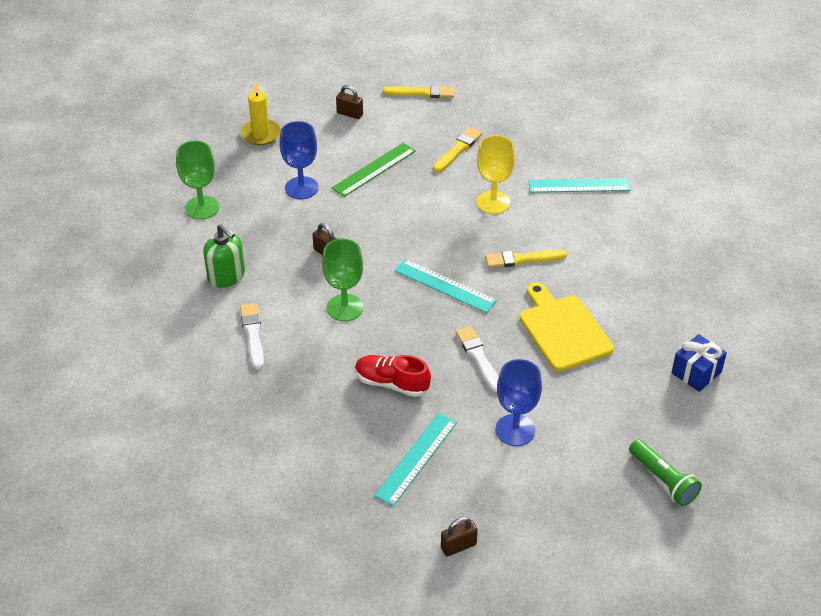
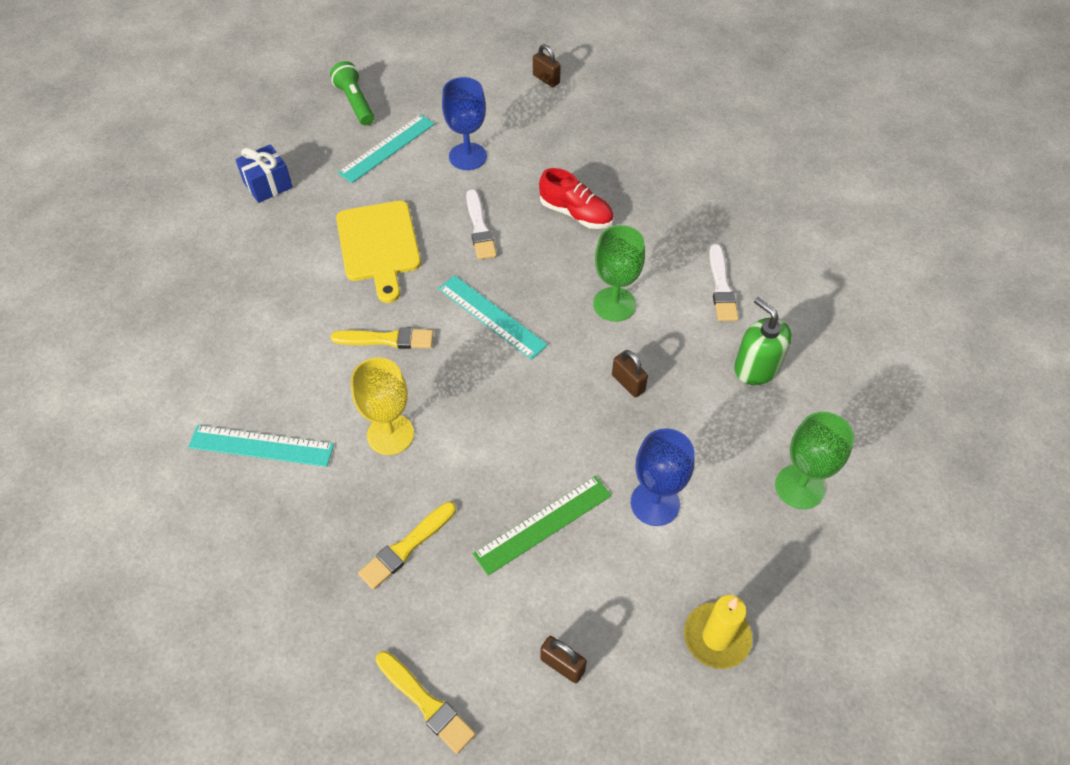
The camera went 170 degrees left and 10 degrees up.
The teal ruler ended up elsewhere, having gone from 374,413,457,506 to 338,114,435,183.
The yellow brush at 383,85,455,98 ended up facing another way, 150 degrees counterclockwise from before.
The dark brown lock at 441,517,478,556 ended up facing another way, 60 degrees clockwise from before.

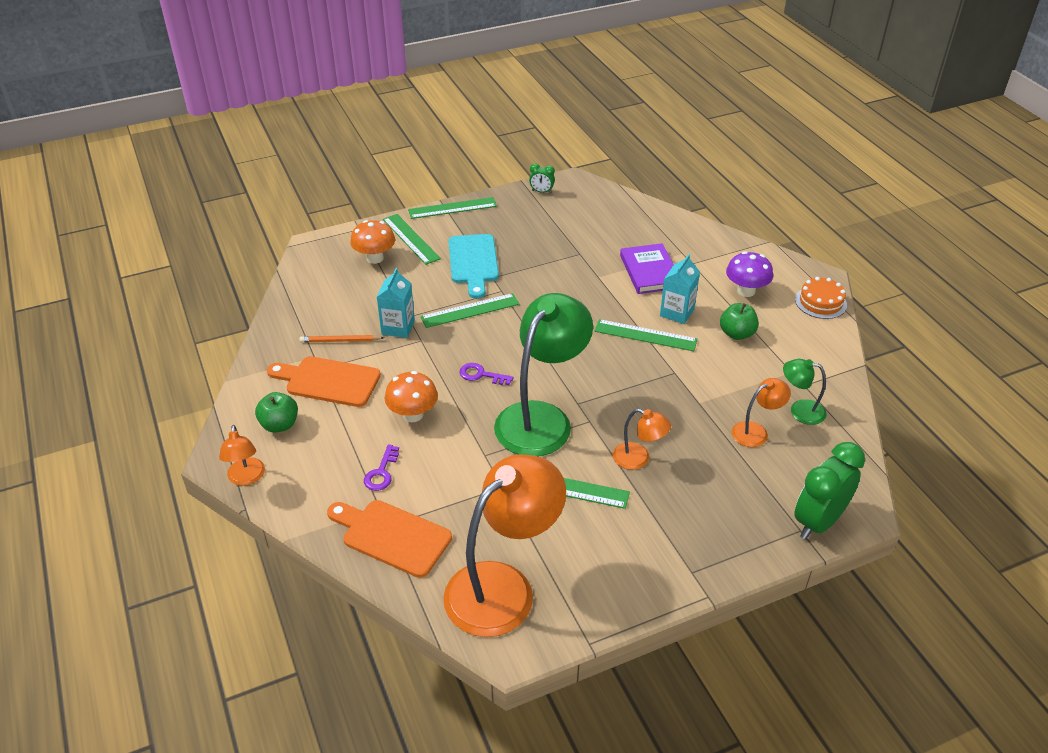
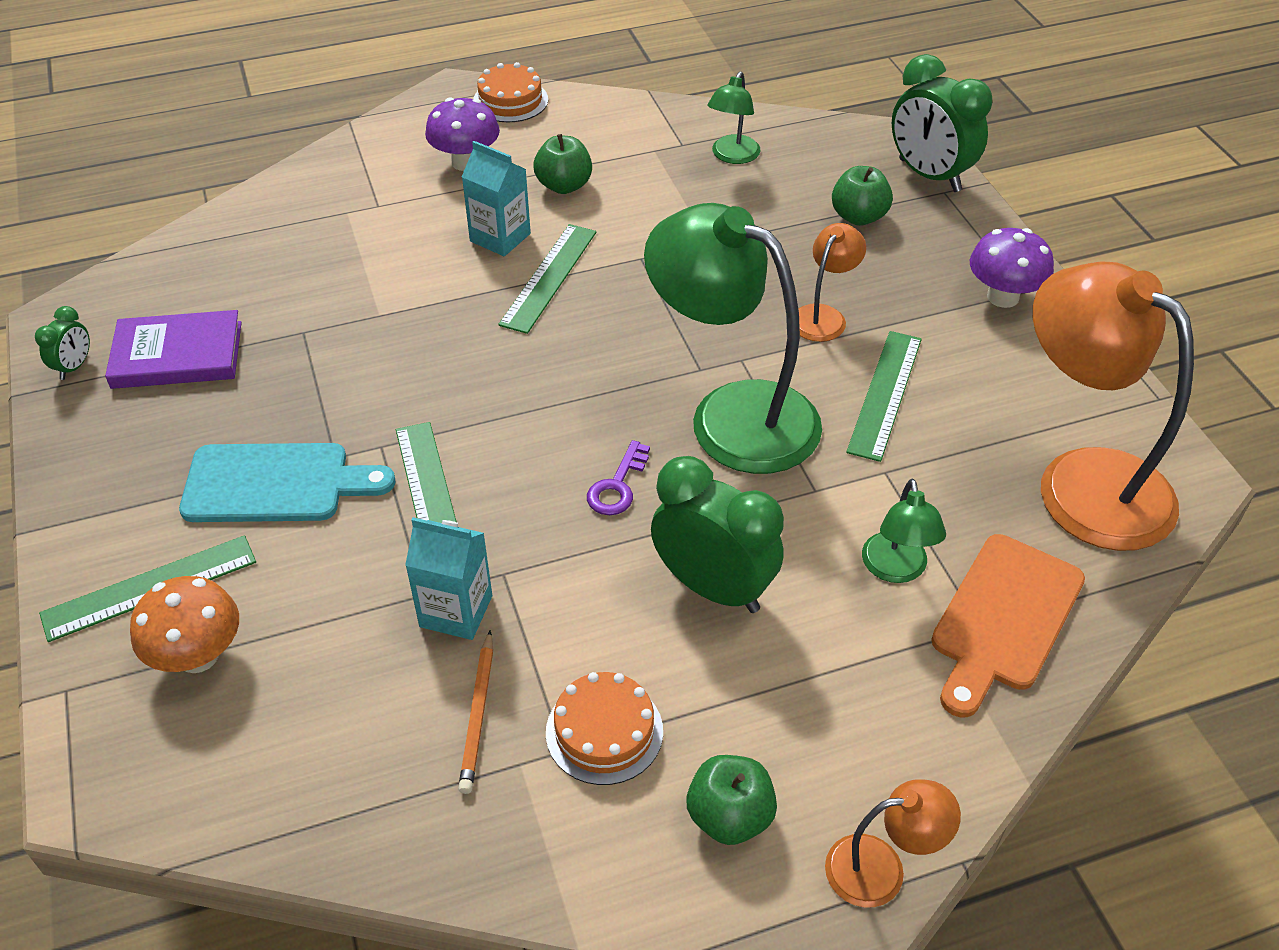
The camera went 85 degrees left and 5 degrees up.
The purple hardback ended up elsewhere, having gone from 620,243,674,294 to 105,310,242,389.
Where the bright orange bread board stood at 267,356,381,407, the bright orange cake came to stand at 546,672,663,785.
Where the bright orange mushroom stood at 384,371,438,422, the emerald clock came to stand at 651,456,784,613.
The second view gained the emerald apple at 832,166,893,226.
The second view gained the emerald lamp at 862,479,946,583.
The second view gained the purple mushroom at 970,228,1054,308.
The second view lost the purple key at 364,444,399,491.
The second view lost the emerald ruler at 408,197,497,219.
The second view lost the bright orange lamp at 732,378,791,447.

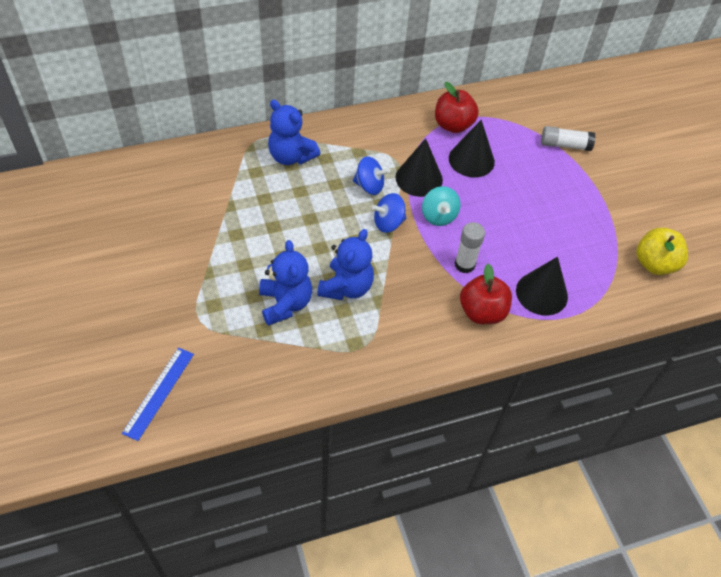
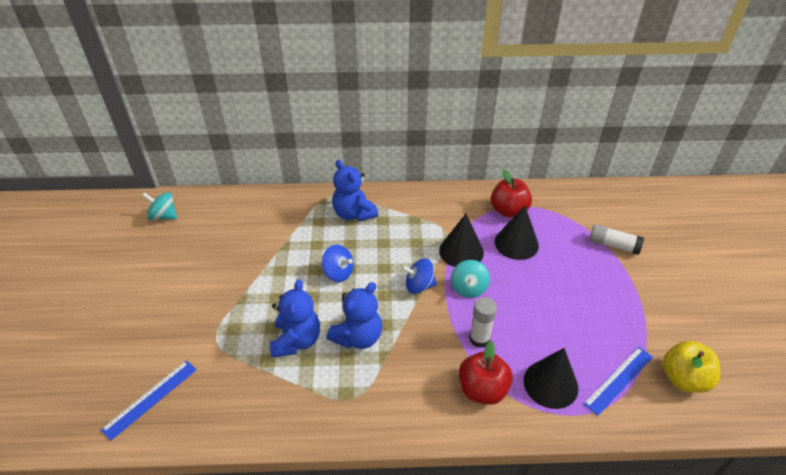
The camera went 20 degrees right and 10 degrees down.
The second view gained the teal toy top at 142,192,177,220.
The cobalt toy top ended up elsewhere, having gone from 353,156,390,195 to 322,245,353,282.
The second view gained the cobalt ruler at 583,347,653,416.

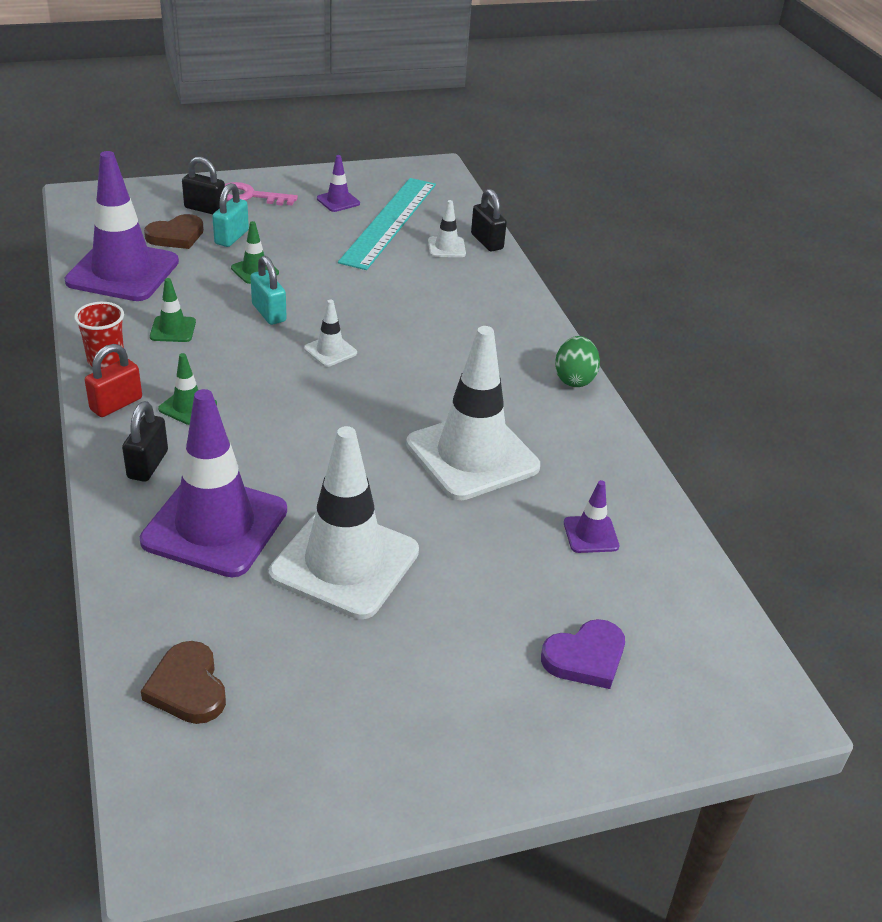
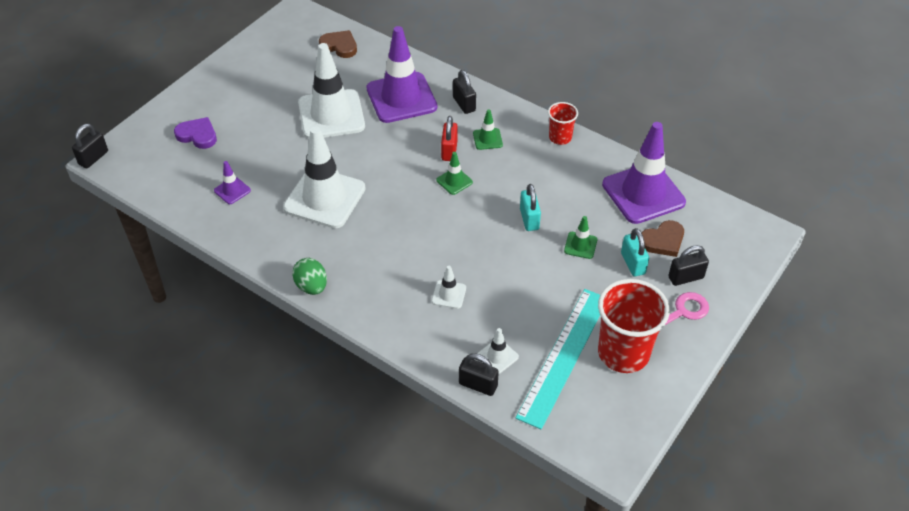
The camera went 145 degrees right and 10 degrees up.
The second view gained the black lock at 72,124,108,168.
The purple heart at 541,619,625,689 ended up facing another way, 90 degrees clockwise from before.
The pure white safety cone ended up elsewhere, having gone from 304,300,357,367 to 432,266,466,309.
The emerald safety cone ended up elsewhere, having gone from 150,278,196,342 to 437,152,473,195.
The crimson lock ended up elsewhere, having gone from 85,344,142,417 to 441,116,458,161.
The teal ruler at 338,178,436,270 ended up facing another way, 45 degrees clockwise from before.
The teal lock at 250,256,287,325 ended up facing another way, 60 degrees clockwise from before.
Where the purple safety cone stood at 317,155,360,212, the crimson beaker came to stand at 598,279,670,373.
The dark brown heart at 144,214,204,249 ended up facing another way, 135 degrees counterclockwise from before.

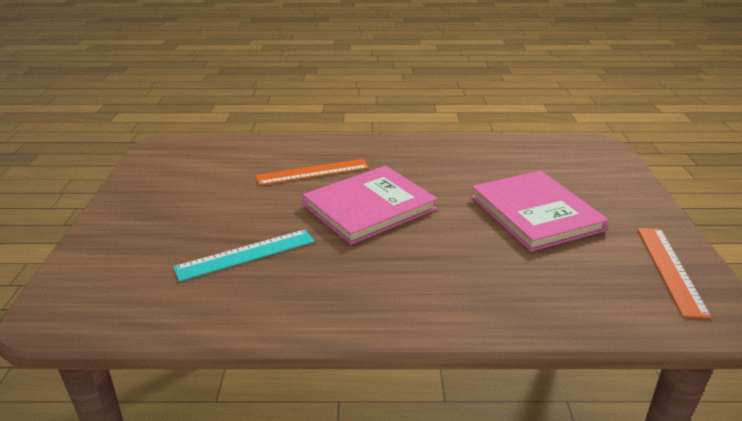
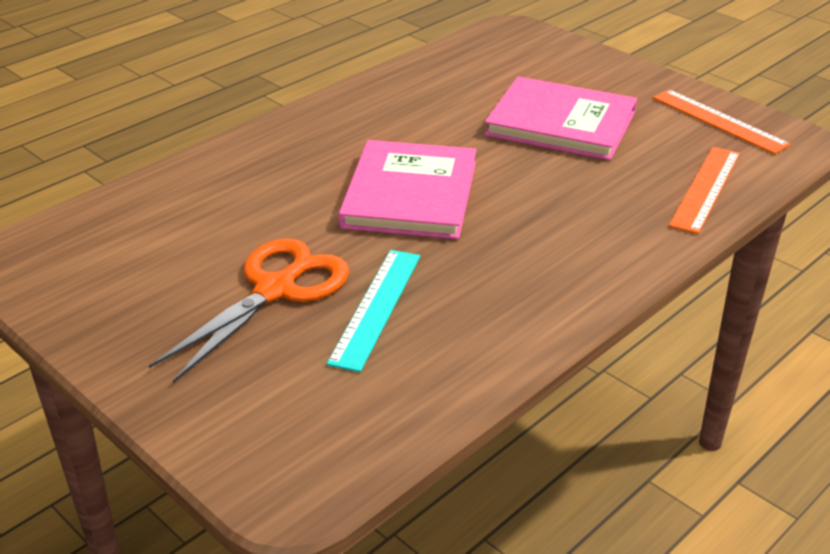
The camera went 45 degrees left and 5 degrees up.
The second view gained the bright orange scissors at 149,238,349,383.
The bright orange ruler ended up elsewhere, having gone from 256,159,369,185 to 669,147,740,234.

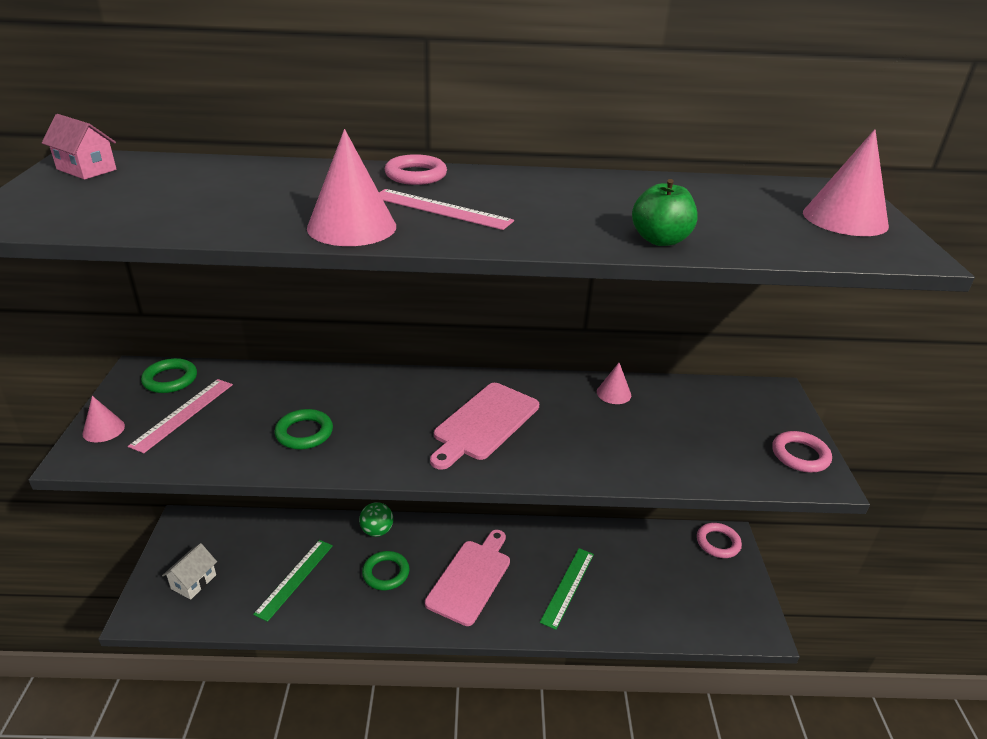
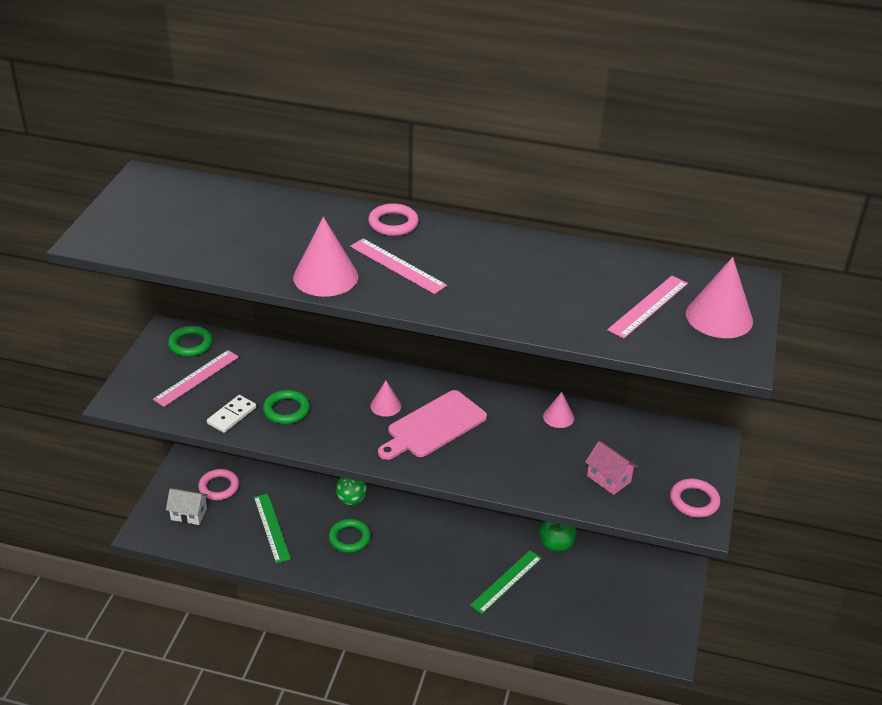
The camera went 15 degrees right and 5 degrees up.
The pure white cottage at 162,543,217,600 ended up facing another way, 60 degrees clockwise from before.
The pink torus ended up elsewhere, having gone from 697,523,742,558 to 198,469,239,500.
The second view gained the pure white domino at 207,395,256,433.
The emerald ruler at 253,540,333,622 ended up facing another way, 60 degrees counterclockwise from before.
The pink cone shape ended up elsewhere, having gone from 83,396,125,442 to 370,380,401,417.
The emerald apple ended up elsewhere, having gone from 632,179,698,246 to 539,521,576,552.
The pink cottage ended up elsewhere, having gone from 42,114,117,180 to 585,441,638,495.
The second view gained the pink ruler at 607,276,688,339.
The second view lost the pink bread board at 425,530,510,626.

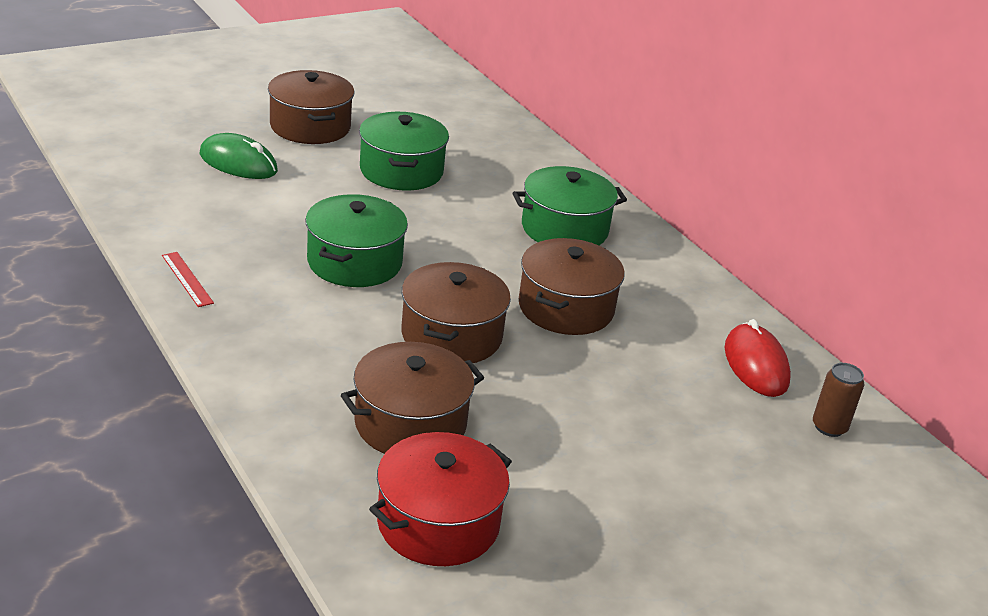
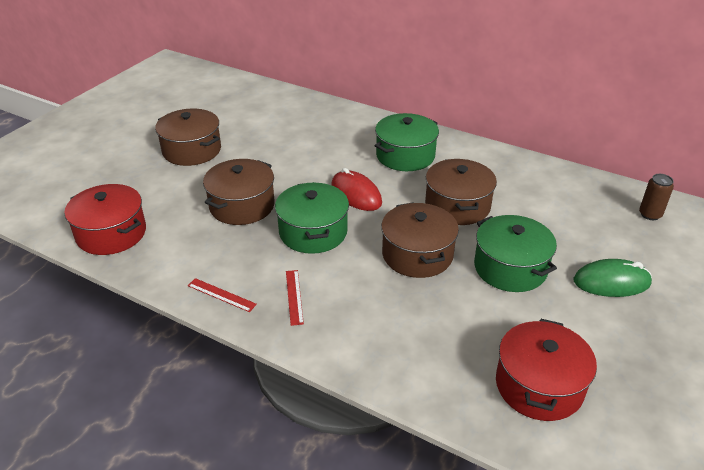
The camera went 25 degrees left and 5 degrees up.
The second view gained the crimson stockpot at 65,184,146,255.
The dark brown stockpot ended up elsewhere, having gone from 341,342,484,454 to 203,159,275,225.
The second view gained the crimson ruler at 286,270,304,326.
The crimson mouse ended up elsewhere, having gone from 725,319,791,397 to 331,168,382,211.
The emerald stockpot ended up elsewhere, having gone from 359,112,449,190 to 474,215,557,292.
The emerald mouse ended up elsewhere, having gone from 200,133,278,179 to 574,259,652,297.

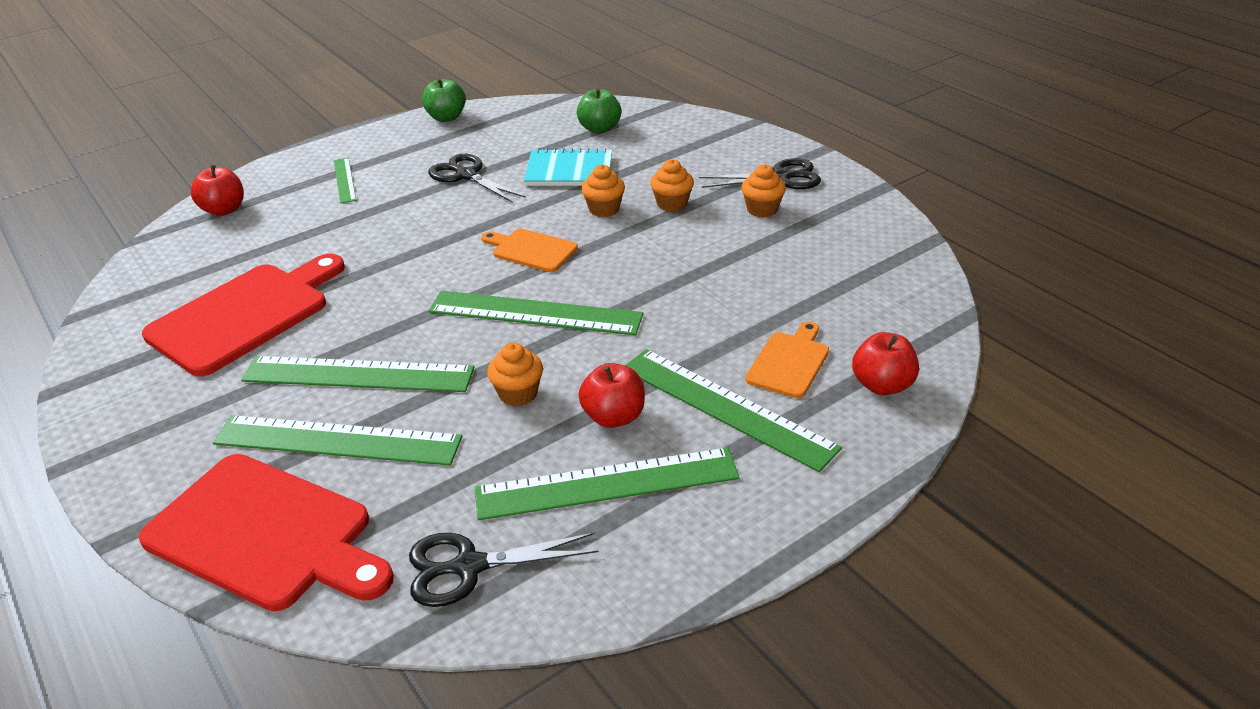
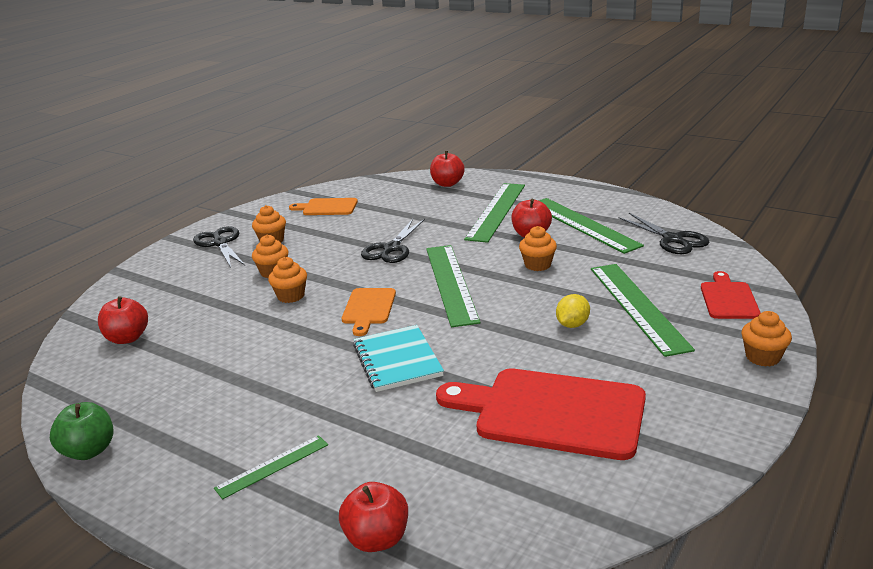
The camera went 110 degrees left and 10 degrees down.
What was the emerald apple at 577,88,621,133 turned into the crimson apple at 98,296,148,344.
The bright orange bread board ended up elsewhere, having gone from 745,321,829,398 to 289,198,358,215.
The teal exercise book ended up elsewhere, having gone from 524,148,612,186 to 353,325,444,392.
The black scissors ended up elsewhere, having gone from 428,154,526,203 to 361,219,425,263.
Where the emerald ruler stood at 241,356,474,392, the yellow lemon came to stand at 556,294,590,328.
The size of the crimson bread board at 139,454,394,611 changed by a factor of 0.52.
The second view gained the bright orange fairy cake at 741,311,792,367.

